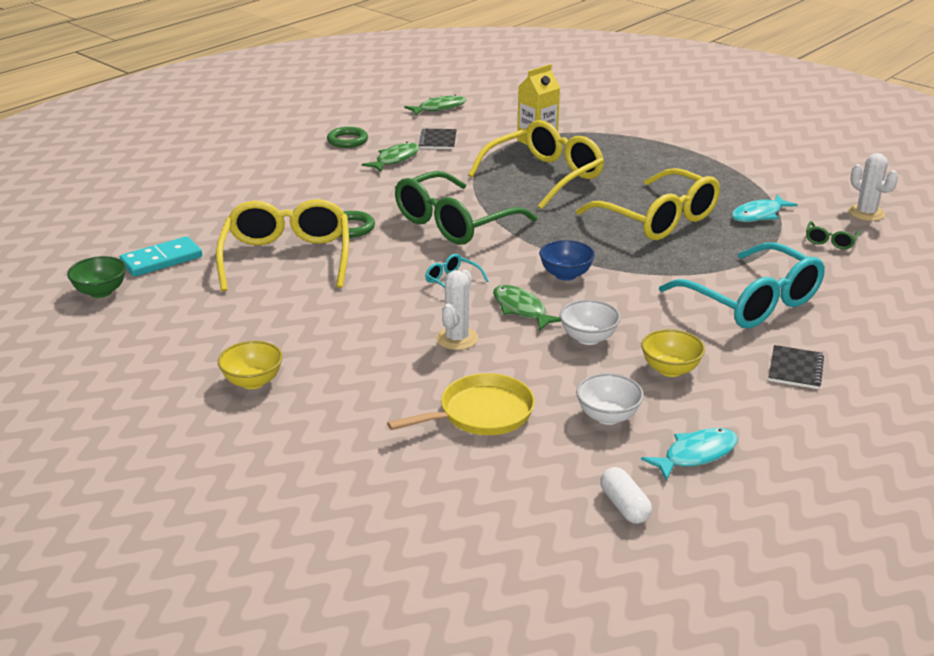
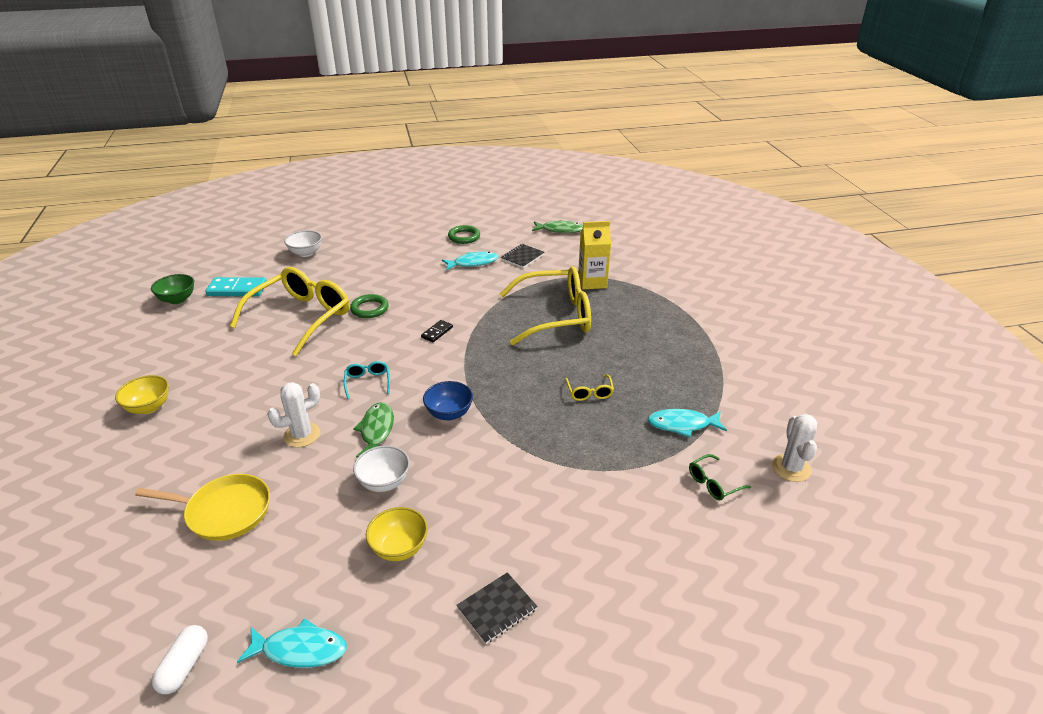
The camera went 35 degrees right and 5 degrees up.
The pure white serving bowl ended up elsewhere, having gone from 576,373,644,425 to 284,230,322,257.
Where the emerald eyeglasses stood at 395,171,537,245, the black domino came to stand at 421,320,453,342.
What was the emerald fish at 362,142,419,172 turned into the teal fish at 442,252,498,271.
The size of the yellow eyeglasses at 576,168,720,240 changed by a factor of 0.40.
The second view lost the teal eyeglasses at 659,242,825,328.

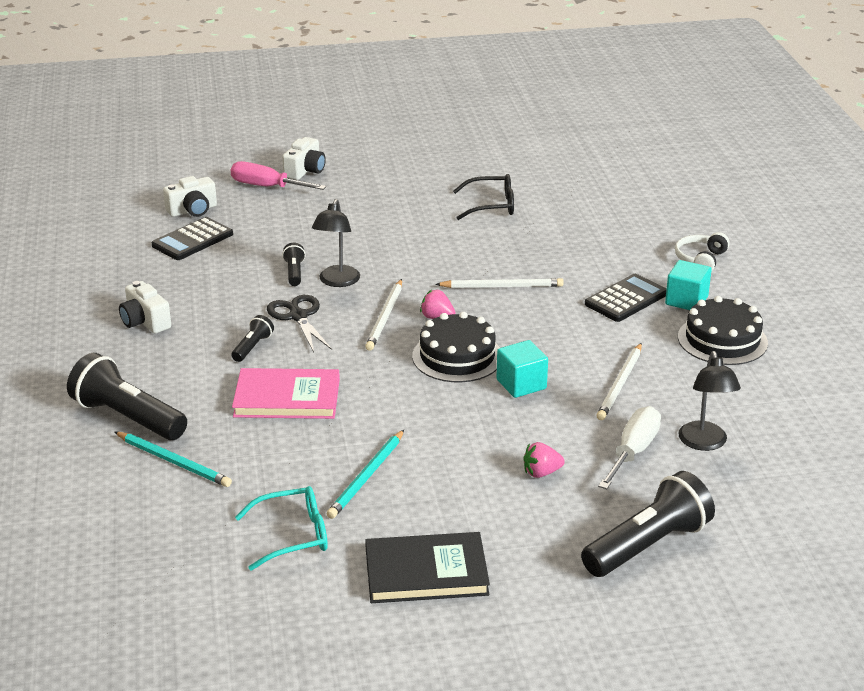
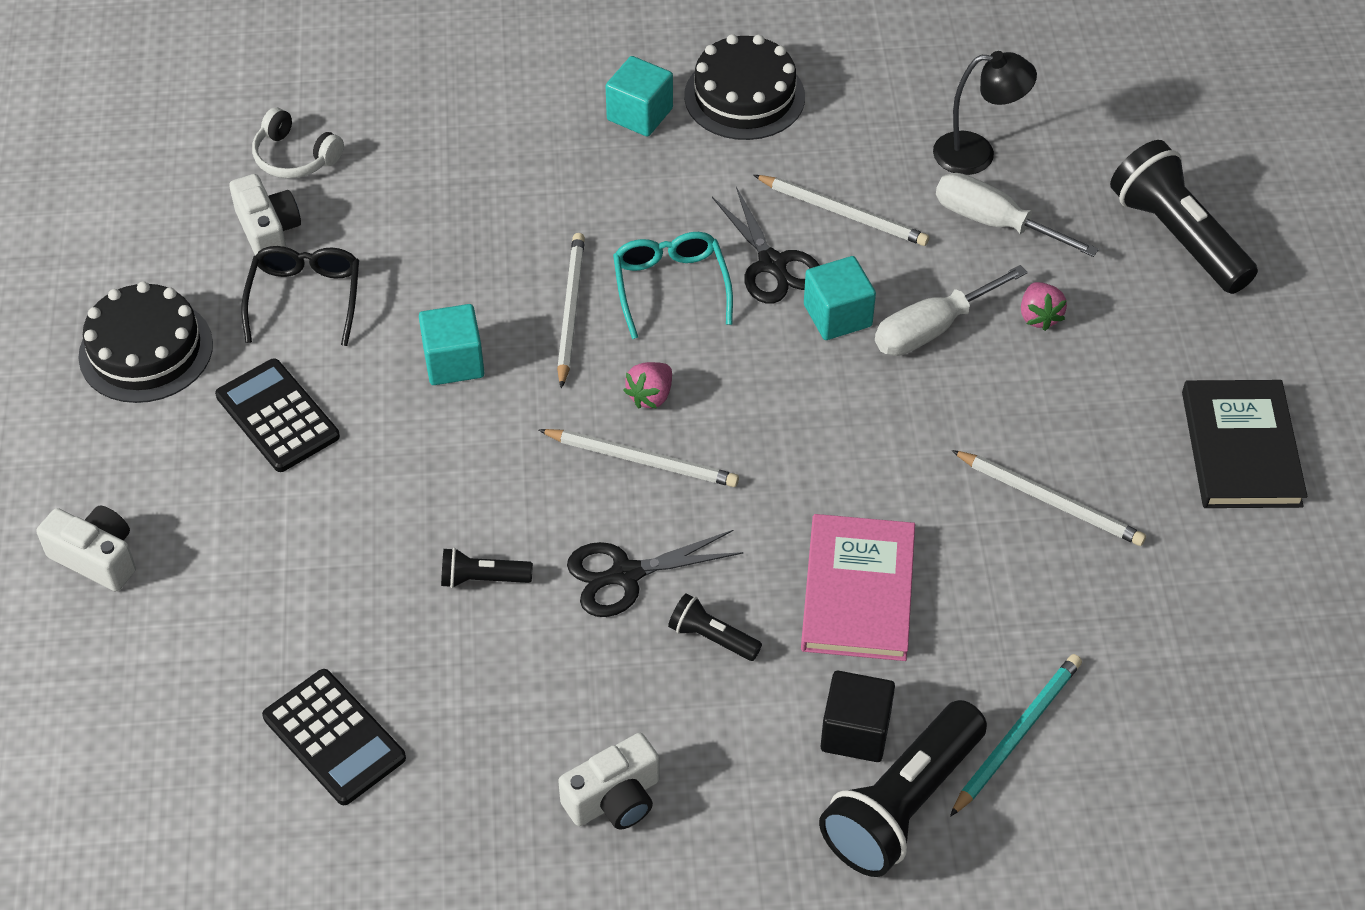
The camera went 85 degrees left and 20 degrees up.
The black cake ended up elsewhere, having gone from 412,312,500,382 to 78,281,213,403.
The black adding machine ended up elsewhere, having gone from 585,274,667,322 to 215,358,340,472.
The pure white compact camera ended up elsewhere, having gone from 163,176,217,217 to 229,174,301,255.
The pure white over-ear headphones ended up elsewhere, having gone from 675,232,730,272 to 252,107,344,178.
The second view gained the teal solid cube at 419,304,485,385.
The teal eyeglasses ended up elsewhere, having gone from 235,486,328,571 to 613,232,733,339.
The second view gained the black scissors at 712,187,820,304.
The second view gained the black solid cube at 821,671,895,762.
The second view gained the pure white flat screwdriver at 875,265,1028,356.
What was the teal wooden pencil at 327,430,404,519 turned into the pure white wooden pencil at 951,450,1146,546.
The second view lost the pink flat screwdriver at 231,161,326,190.
The second view lost the black lamp at 312,199,360,287.

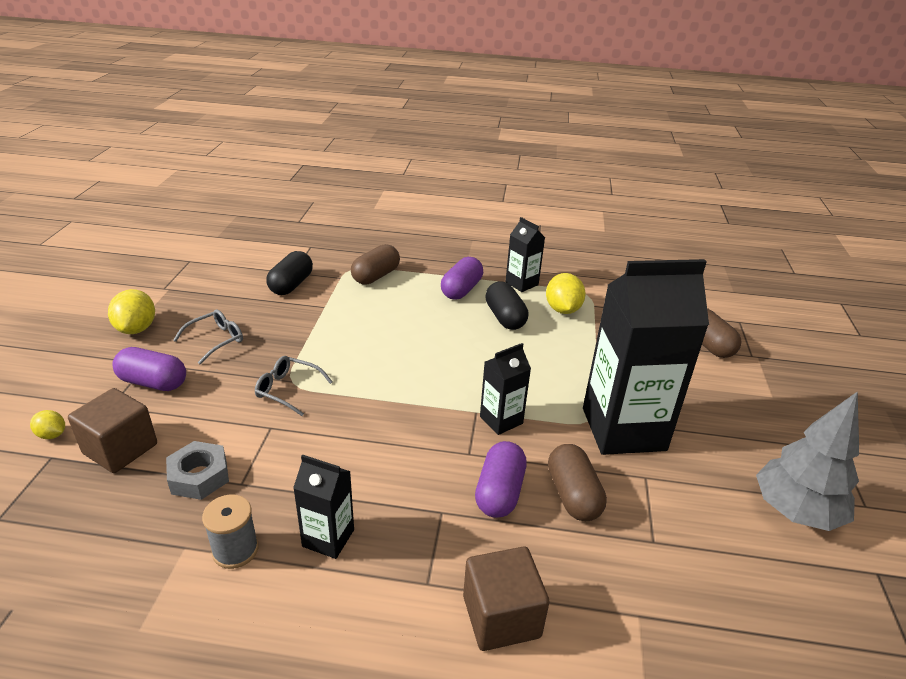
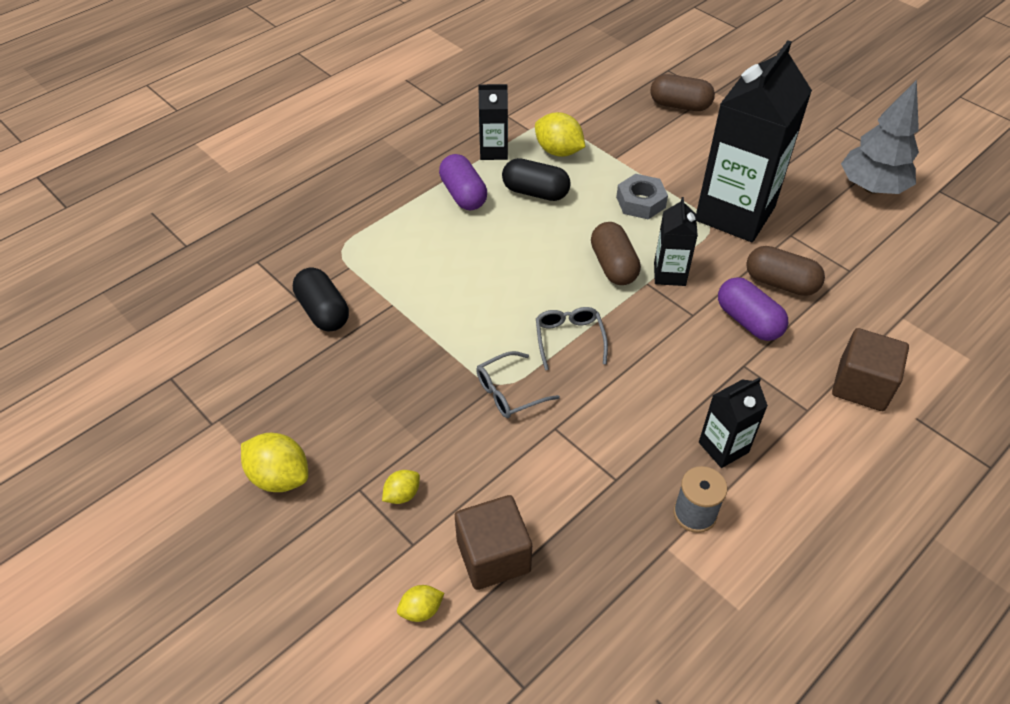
The camera went 50 degrees left and 15 degrees up.
Where the purple pill stood at 112,347,186,391, the yellow lemon came to stand at 382,470,420,504.
The gray eyeglasses ended up elsewhere, having gone from 173,309,243,365 to 536,307,608,370.
The dark brown pill ended up elsewhere, having gone from 351,244,400,285 to 591,222,641,285.
The gray hexagon nut ended up elsewhere, having gone from 166,441,229,500 to 616,174,668,220.

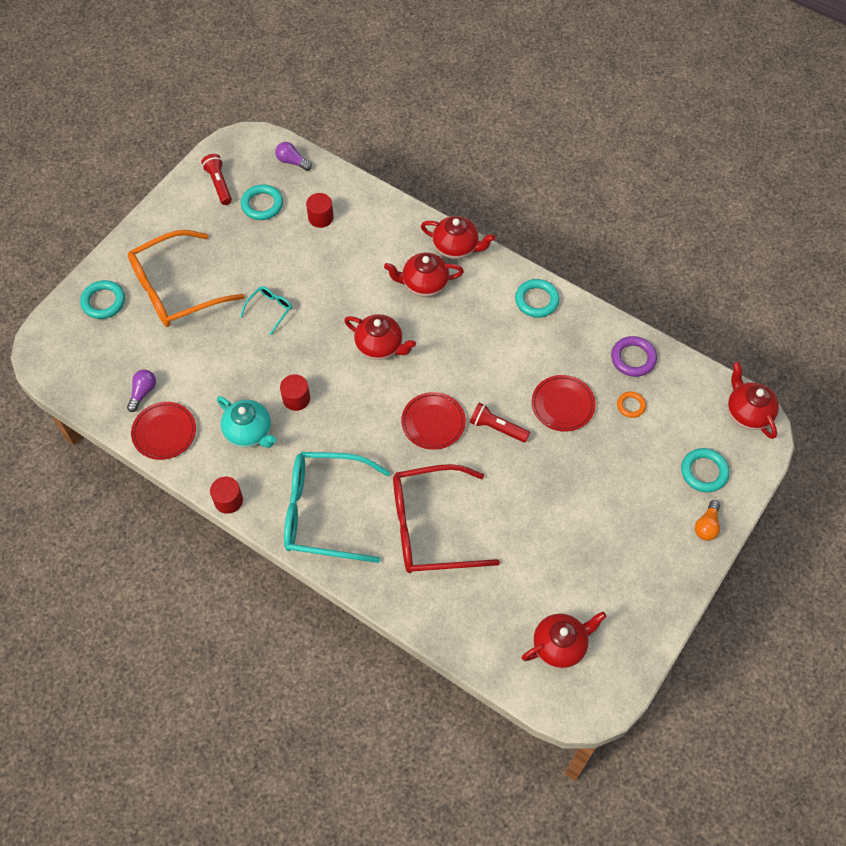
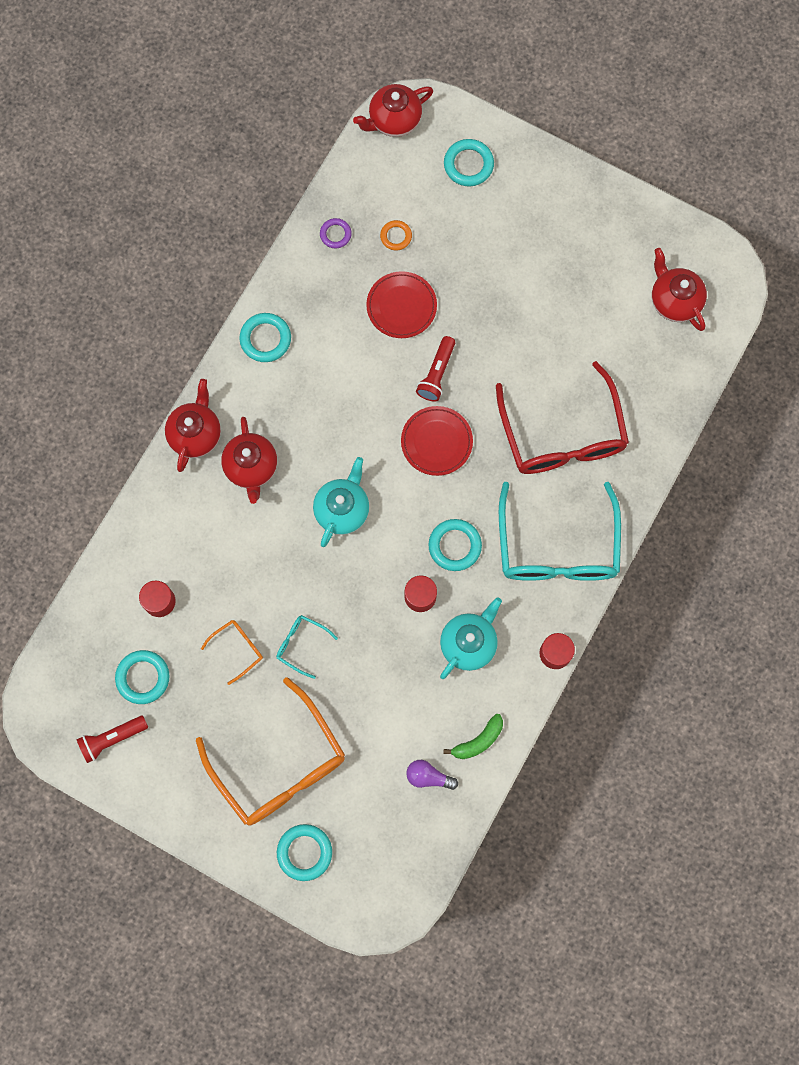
The camera went 95 degrees left and 15 degrees up.
The second view gained the bright orange eyeglasses at 201,620,263,685.
What was the crimson china teapot at 344,314,416,360 turned into the teal china teapot at 313,457,369,547.
The size of the purple torus at 611,336,657,377 changed by a factor of 0.63.
The second view gained the teal torus at 428,519,482,571.
Where the crimson flat dish stood at 131,402,196,460, the emerald toy banana came to stand at 444,714,503,759.
The second view lost the purple bulb at 275,142,312,171.
The second view lost the bright orange bulb at 695,500,720,541.

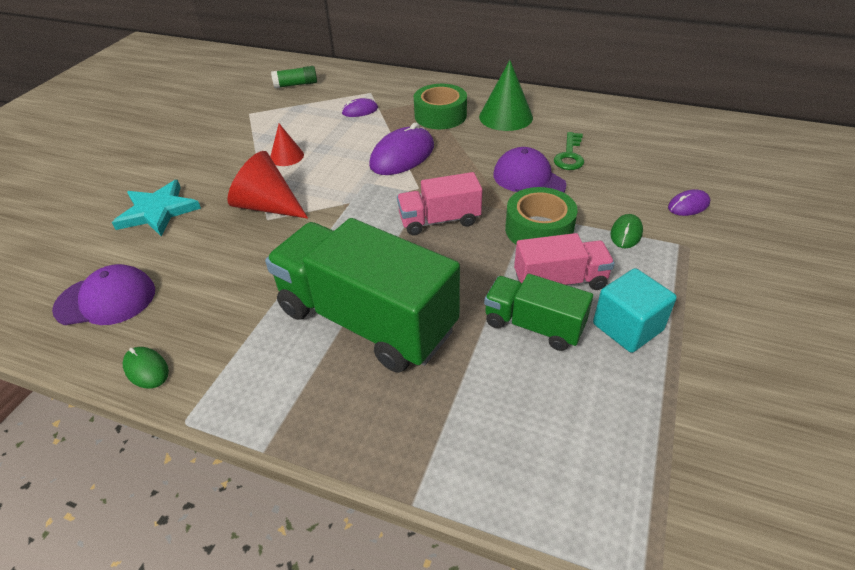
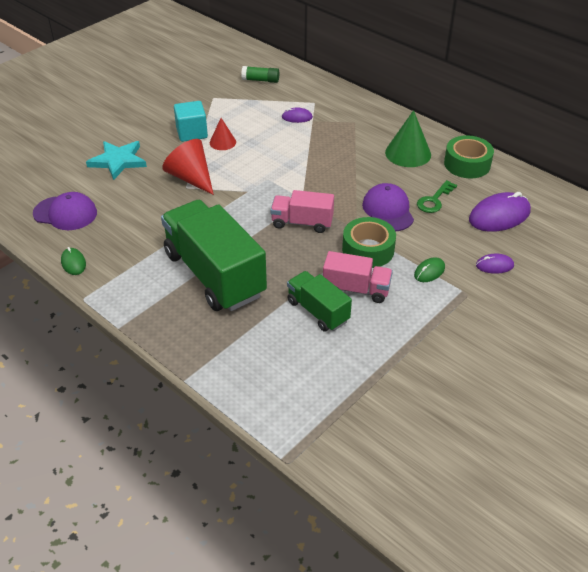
The camera went 20 degrees right and 0 degrees up.
The teal solid cube ended up elsewhere, having gone from 593,268,677,353 to 174,101,208,142.
The emerald tape ended up elsewhere, having gone from 414,84,467,129 to 444,135,494,178.
The purple mouse ended up elsewhere, having gone from 369,123,434,175 to 469,192,531,232.

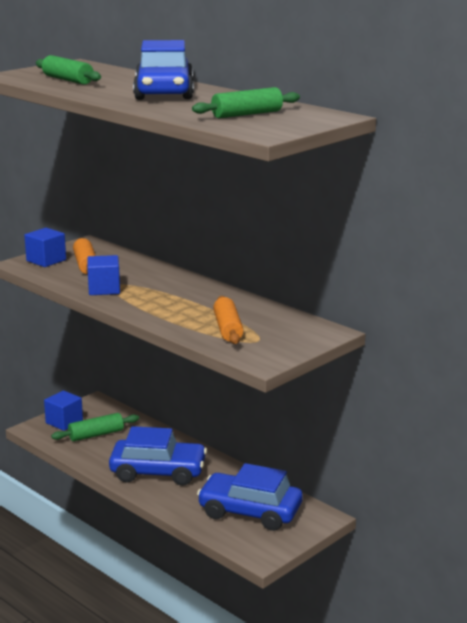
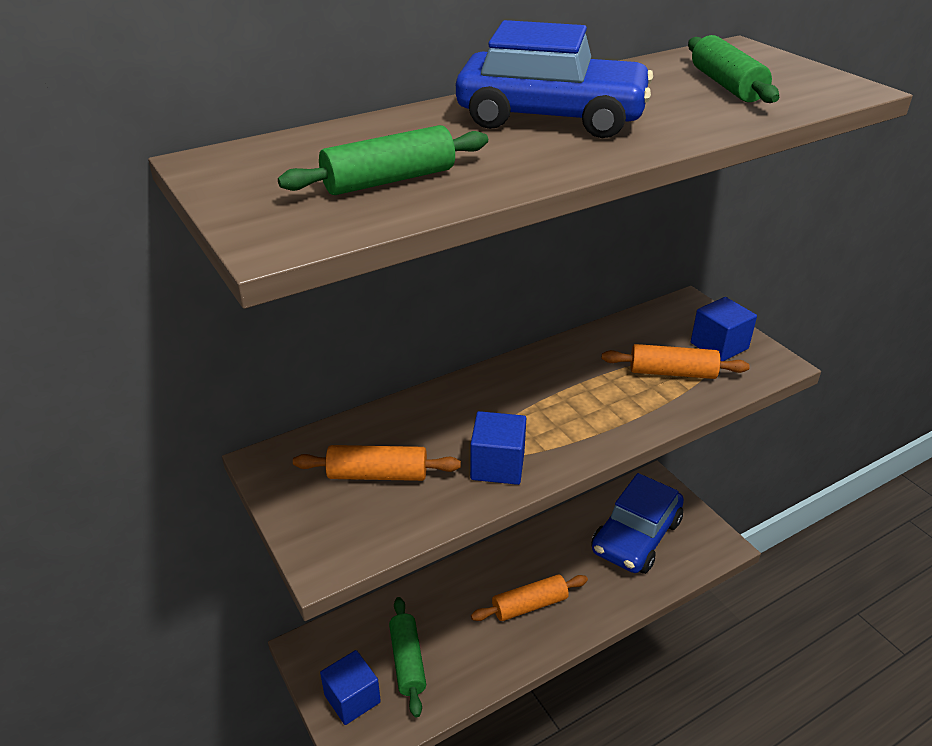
The camera went 75 degrees left and 15 degrees up.
Where the cobalt car stood at 109,426,207,486, the bright orange pastry roller came to stand at 471,575,588,621.
The cobalt solid cube ended up elsewhere, having gone from 24,228,66,267 to 691,297,757,361.

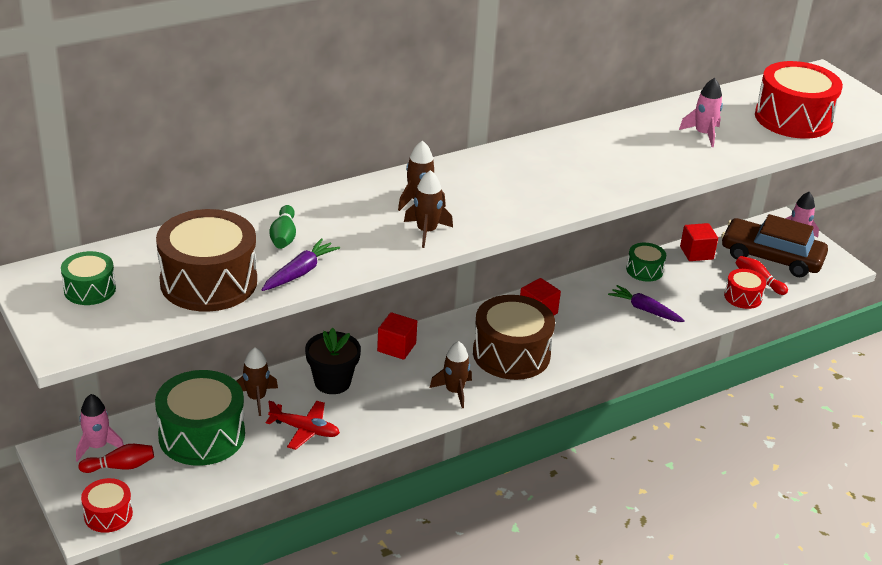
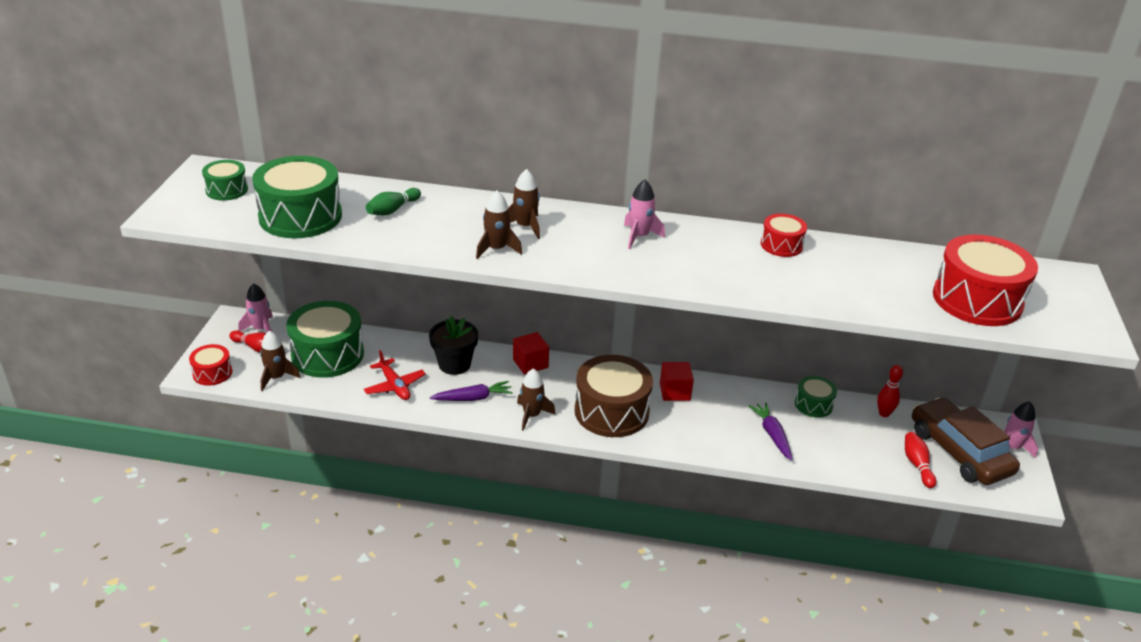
The camera went 40 degrees right and 0 degrees up.
What was the dark brown drum at 156,209,257,312 turned into the emerald drum at 252,156,342,238.
The dark brown spaceship ended up elsewhere, having gone from 237,347,278,416 to 260,331,301,391.
The purple carrot ended up elsewhere, having gone from 262,238,340,291 to 430,381,513,401.
The pink spaceship ended up elsewhere, having gone from 679,78,723,147 to 624,179,665,249.
The crimson drum ended up elsewhere, having gone from 724,269,766,309 to 761,214,807,257.
Where the crimson solid cube stood at 680,223,718,261, the crimson tenpin came to stand at 877,365,903,417.

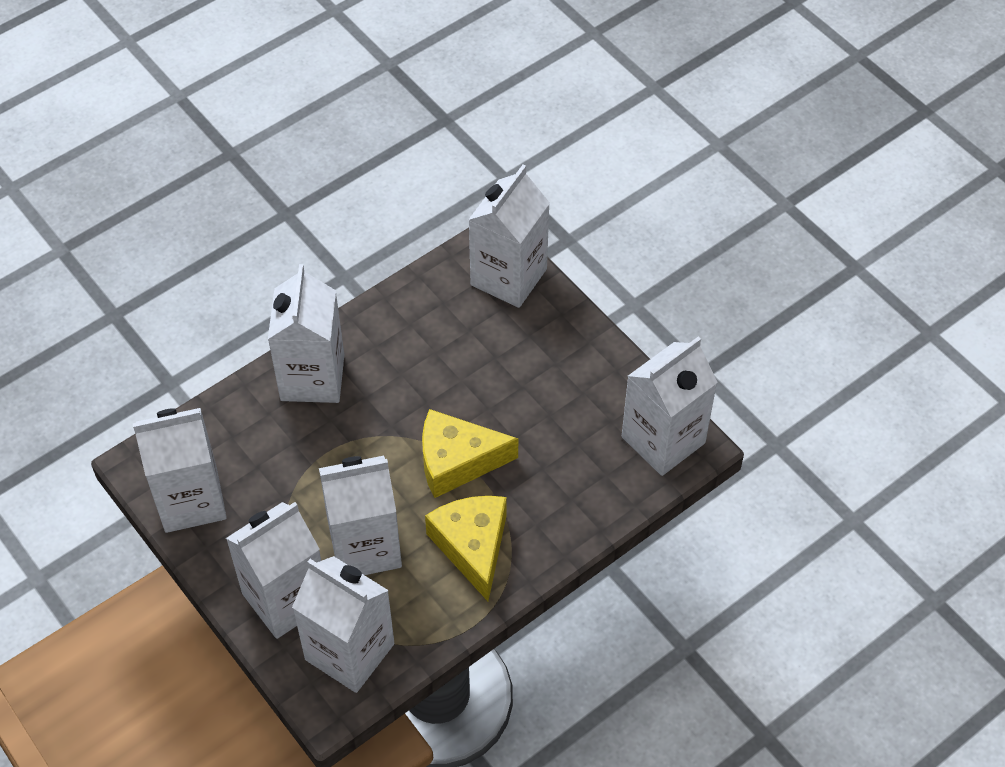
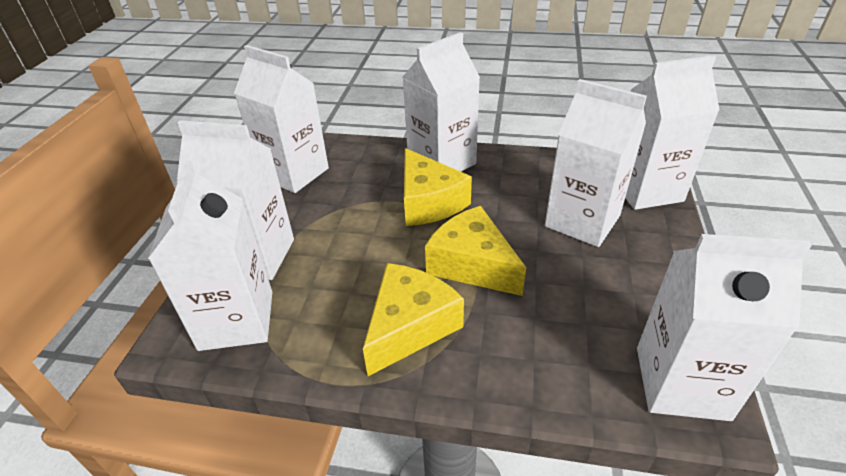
The camera went 50 degrees right and 15 degrees down.
The second view gained the yellow cheese wedge at 404,148,472,226.
The pure white juice carton ended up elsewhere, having gone from 319,456,402,575 to 545,79,647,247.

